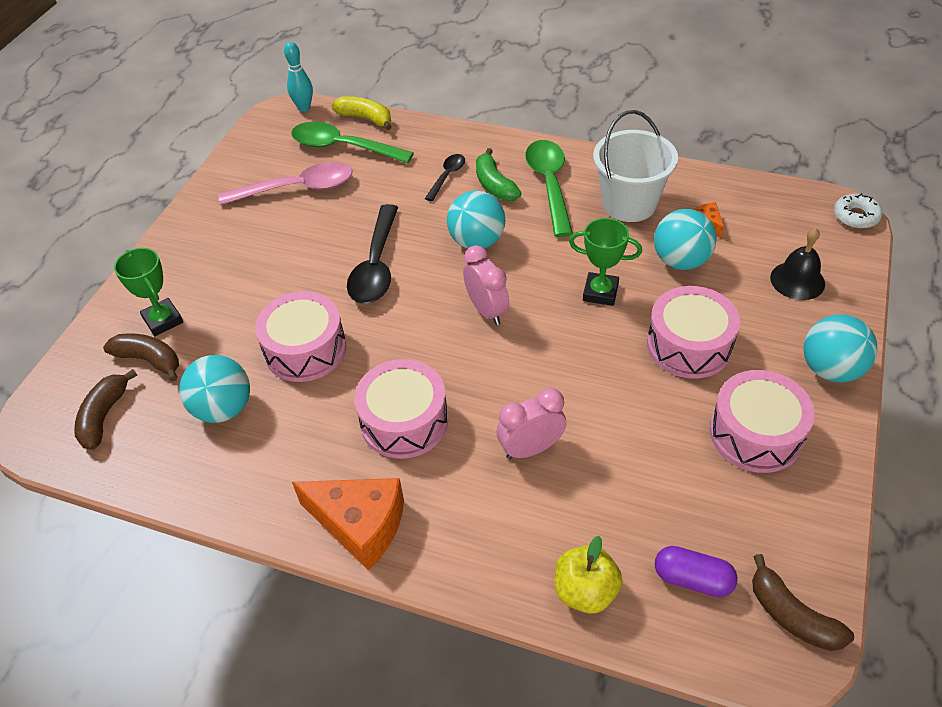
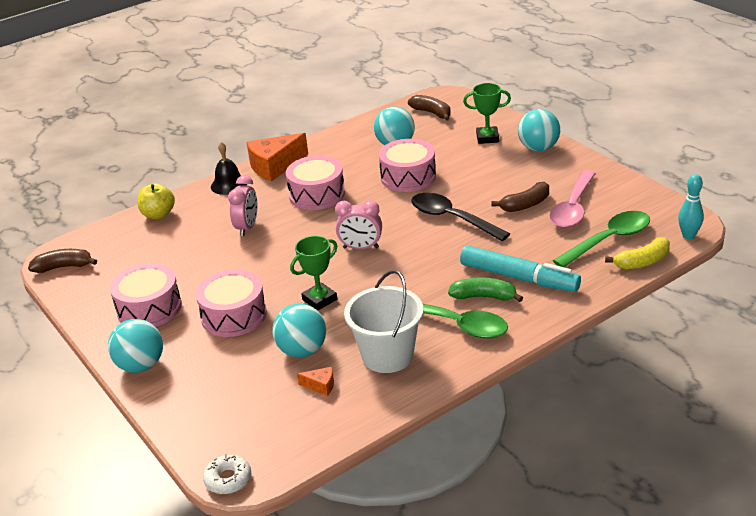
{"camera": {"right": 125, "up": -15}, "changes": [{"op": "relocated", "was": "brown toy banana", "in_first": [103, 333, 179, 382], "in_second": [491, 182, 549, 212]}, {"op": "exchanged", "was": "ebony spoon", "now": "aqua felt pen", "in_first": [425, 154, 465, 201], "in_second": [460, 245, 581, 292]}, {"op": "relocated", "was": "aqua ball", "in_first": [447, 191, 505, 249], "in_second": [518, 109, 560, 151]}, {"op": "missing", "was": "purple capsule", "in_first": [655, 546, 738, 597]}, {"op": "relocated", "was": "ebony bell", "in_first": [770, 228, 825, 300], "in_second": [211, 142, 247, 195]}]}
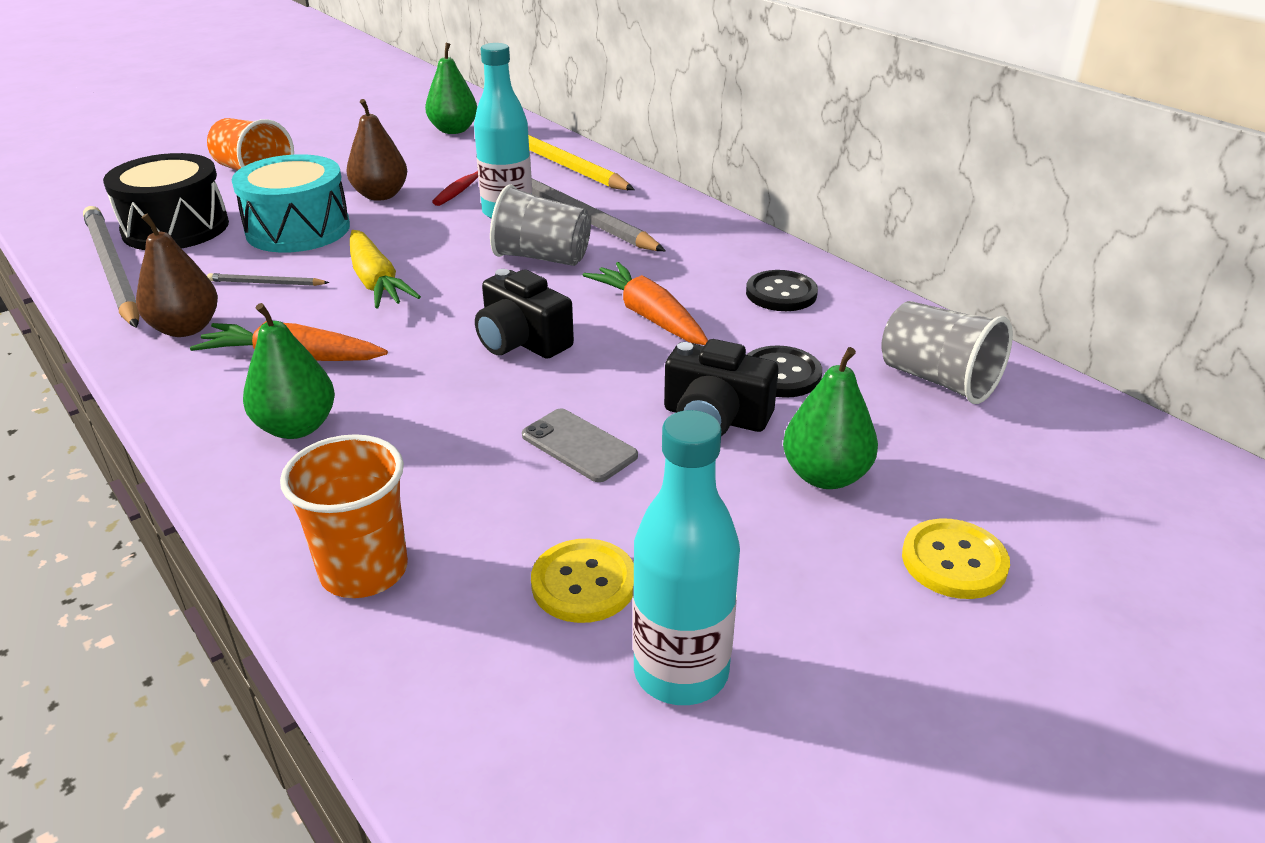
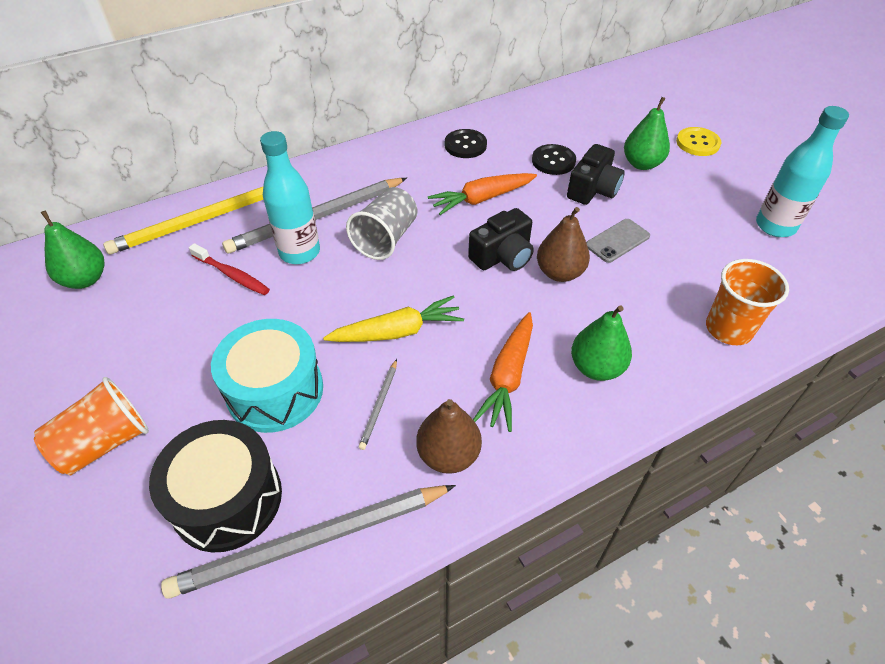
{"camera": {"right": -80, "up": 15}, "changes": [{"op": "relocated", "was": "brown pear fruit", "in_first": [346, 99, 407, 201], "in_second": [537, 207, 590, 282]}, {"op": "missing", "was": "bright yellow sewing button", "in_first": [531, 539, 634, 623]}, {"op": "missing", "was": "ash-grey cup", "in_first": [881, 301, 1013, 404]}]}
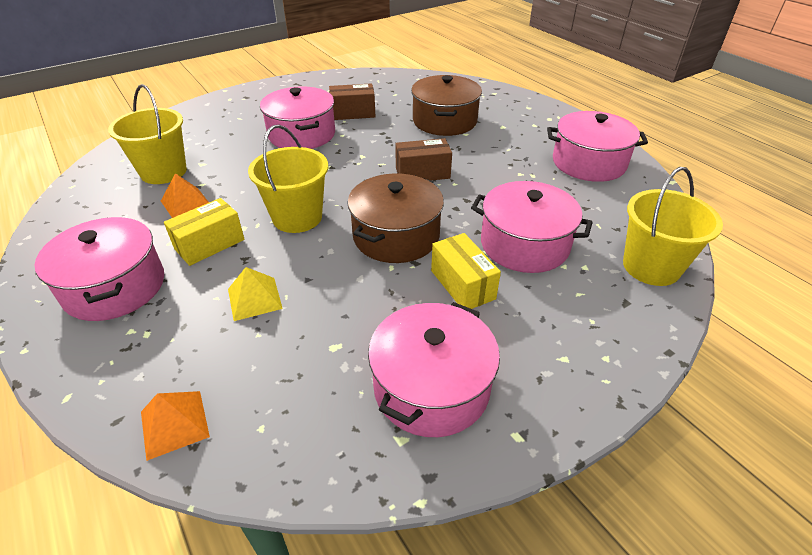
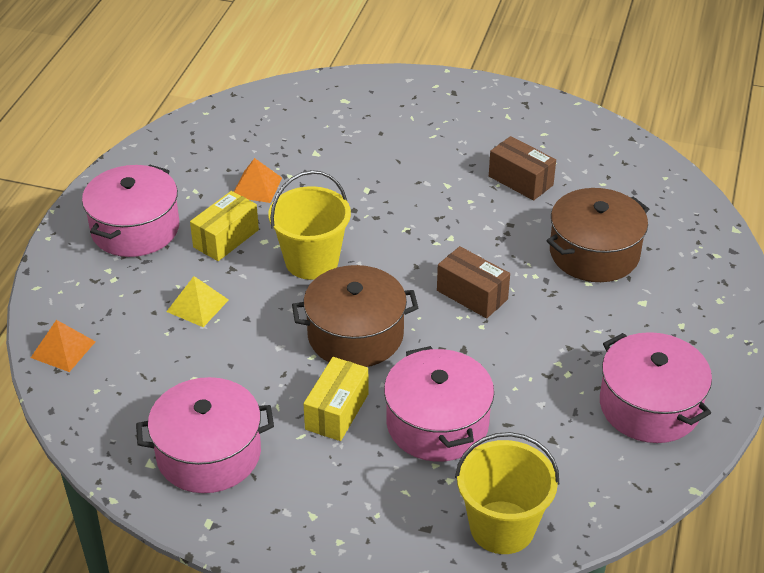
{"camera": {"right": 50, "up": 0}, "changes": [{"op": "missing", "was": "bright yellow bucket", "in_first": [108, 84, 187, 184]}, {"op": "spun", "was": "bright yellow package", "in_first": [164, 198, 245, 266], "in_second": [190, 191, 259, 261], "clockwise": -60}, {"op": "missing", "was": "rose-pink stockpot", "in_first": [260, 86, 335, 149]}]}
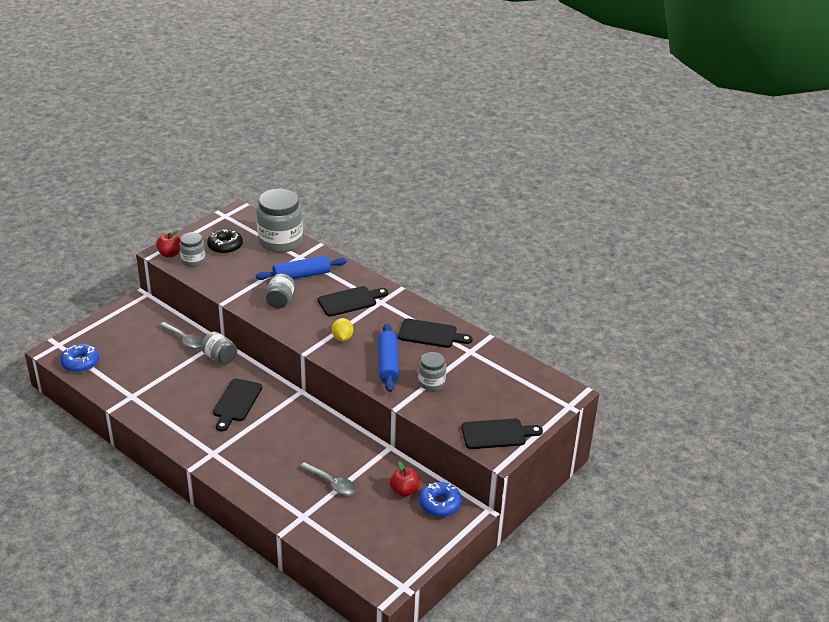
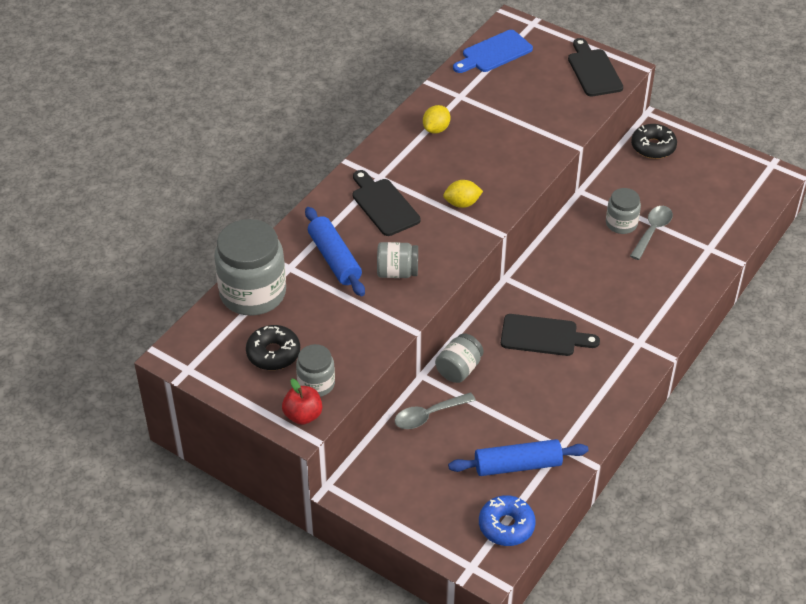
{"camera": {"right": -95, "up": 10}, "changes": [{"op": "spun", "was": "ash-grey spoon", "in_first": [159, 322, 203, 349], "in_second": [395, 392, 476, 429], "clockwise": -150}, {"op": "relocated", "was": "blue pastry roller", "in_first": [378, 323, 399, 392], "in_second": [448, 439, 588, 476]}, {"op": "missing", "was": "crimson toy apple", "in_first": [390, 461, 420, 497]}, {"op": "exchanged", "was": "ebony bread board", "now": "bright yellow toy lemon", "in_first": [398, 318, 473, 348], "in_second": [423, 105, 450, 134]}, {"op": "relocated", "was": "ash-grey preserve jar", "in_first": [418, 352, 446, 391], "in_second": [606, 188, 641, 234]}, {"op": "colour", "was": "blue glazed donut", "now": "ebony glazed donut", "in_first": [419, 482, 462, 517], "in_second": [631, 124, 677, 159]}, {"op": "appeared", "now": "blue bread board", "in_second": [453, 30, 533, 73]}]}
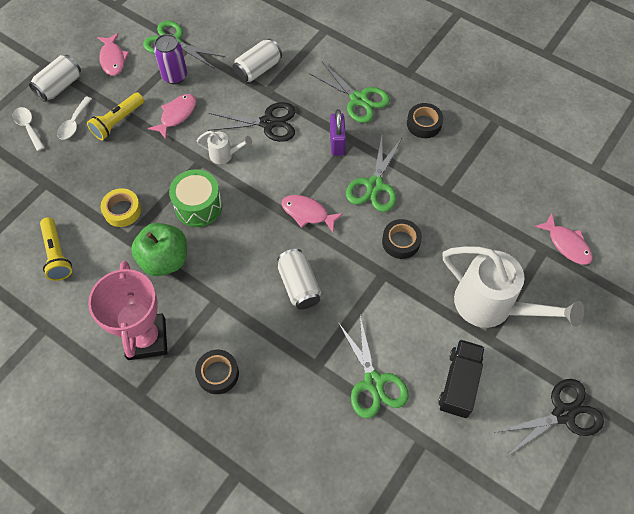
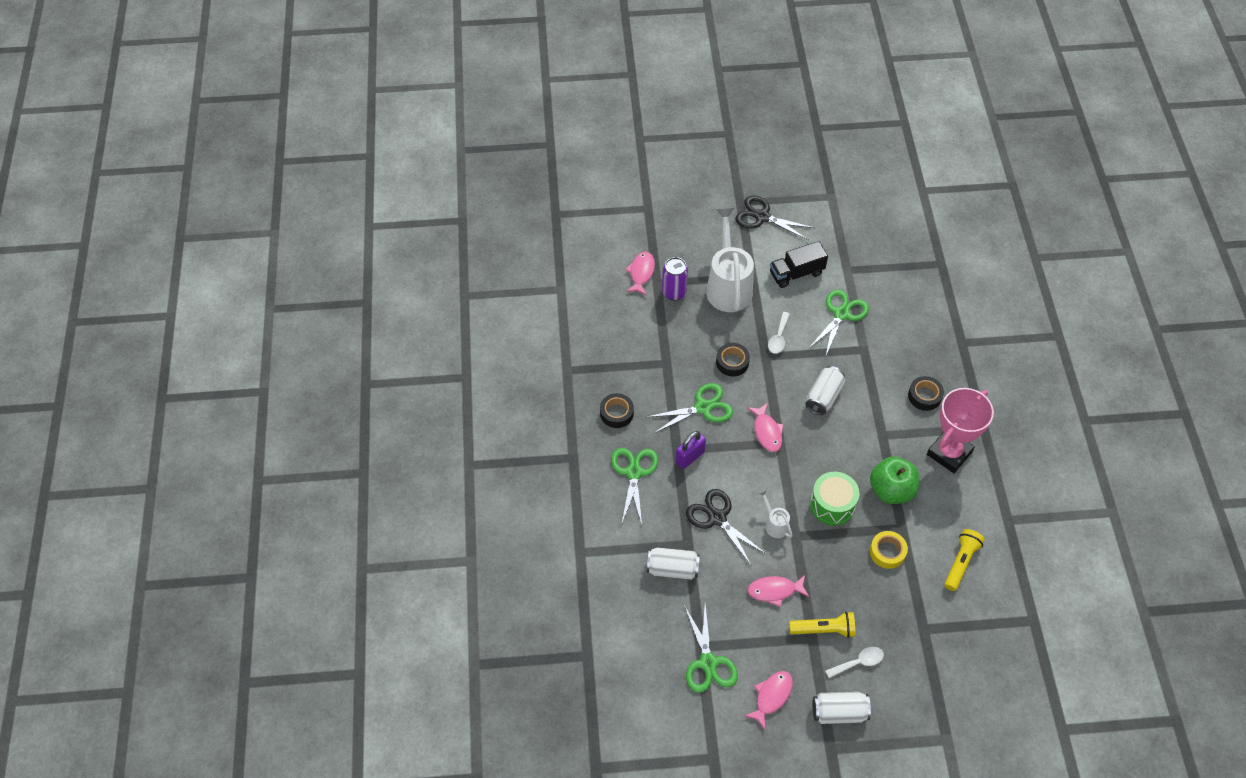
{"camera": {"right": -130, "up": -5}, "changes": [{"op": "relocated", "was": "white spoon", "in_first": [13, 107, 45, 151], "in_second": [768, 312, 790, 354]}, {"op": "relocated", "was": "purple tin", "in_first": [154, 34, 187, 84], "in_second": [662, 257, 688, 301]}]}
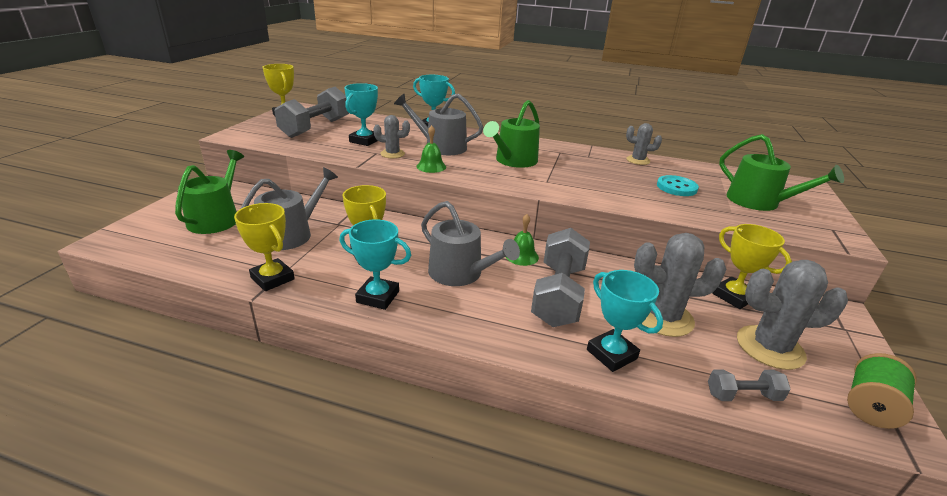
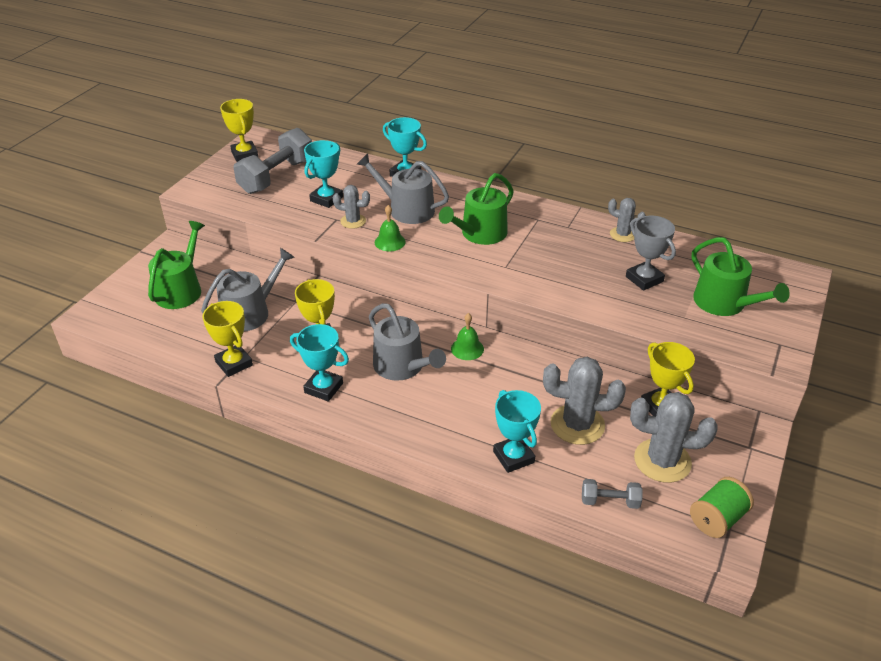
{"camera": {"right": 10, "up": 10}, "changes": [{"op": "missing", "was": "ash-grey hand weight", "in_first": [531, 228, 590, 327]}, {"op": "exchanged", "was": "aqua sewing button", "now": "ash-grey award cup", "in_first": [657, 175, 699, 196], "in_second": [626, 216, 676, 291]}]}
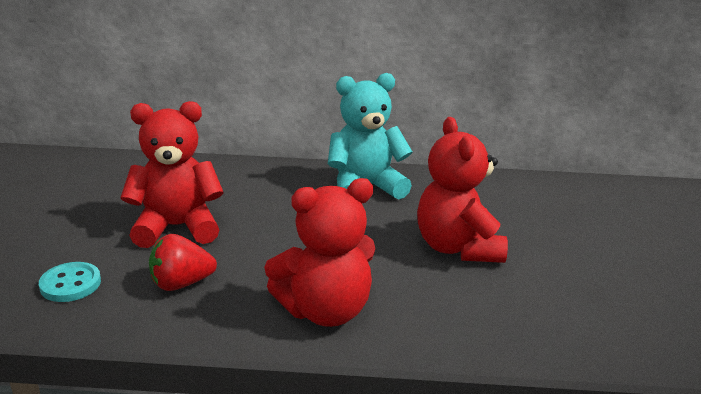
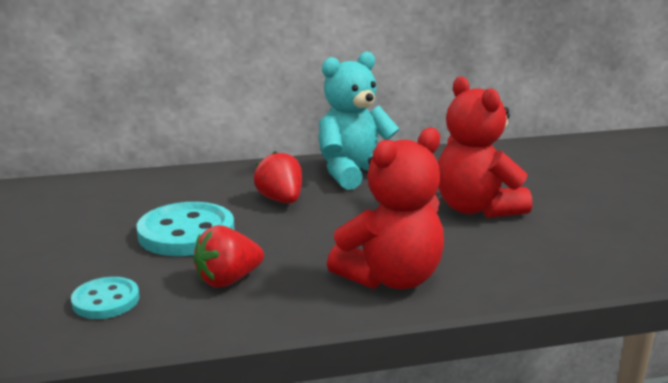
{"camera": {"right": -15, "up": -5}, "changes": [{"op": "exchanged", "was": "crimson teddy", "now": "aqua sewing button", "in_first": [120, 101, 224, 248], "in_second": [137, 202, 235, 256]}, {"op": "appeared", "now": "crimson toy strawberry", "in_second": [254, 151, 302, 203]}]}
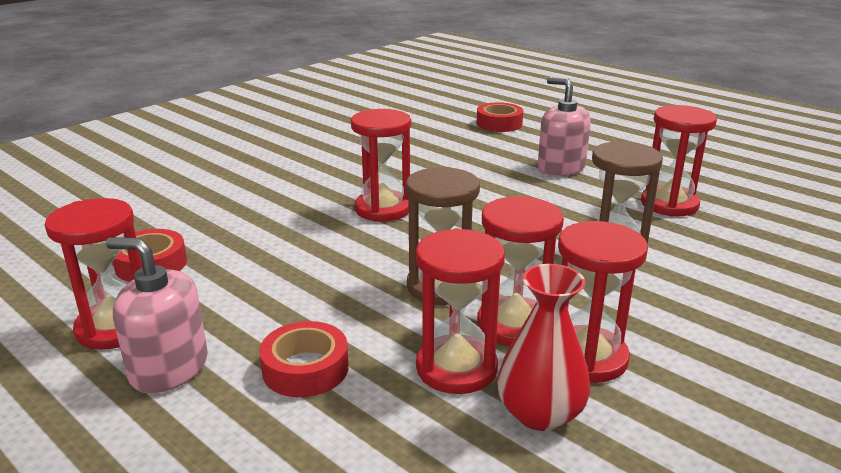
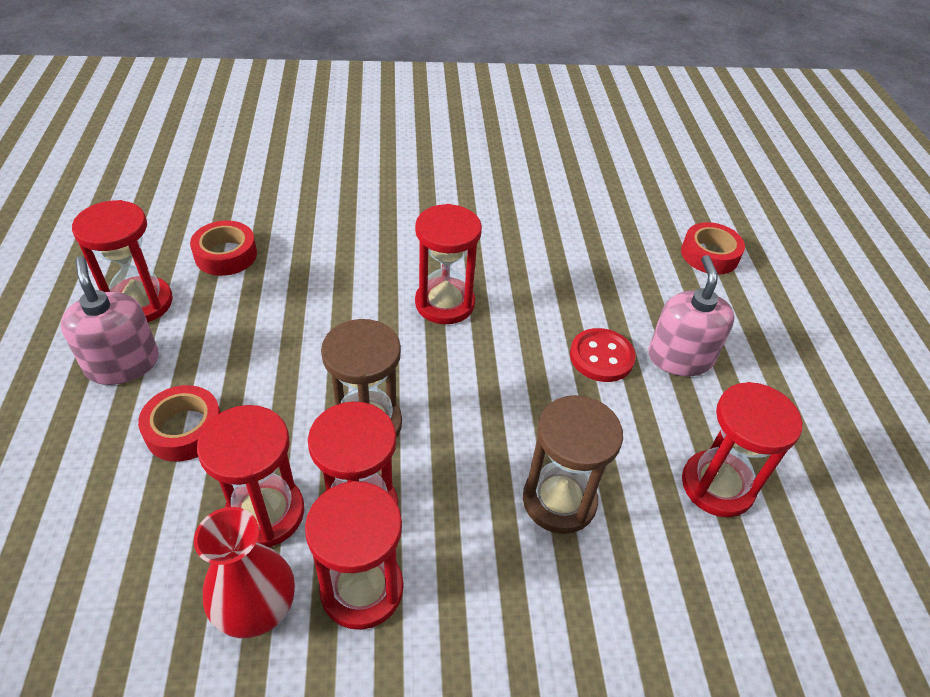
{"camera": {"right": 40, "up": 20}, "changes": [{"op": "appeared", "now": "crimson sewing button", "in_second": [570, 328, 635, 382]}]}
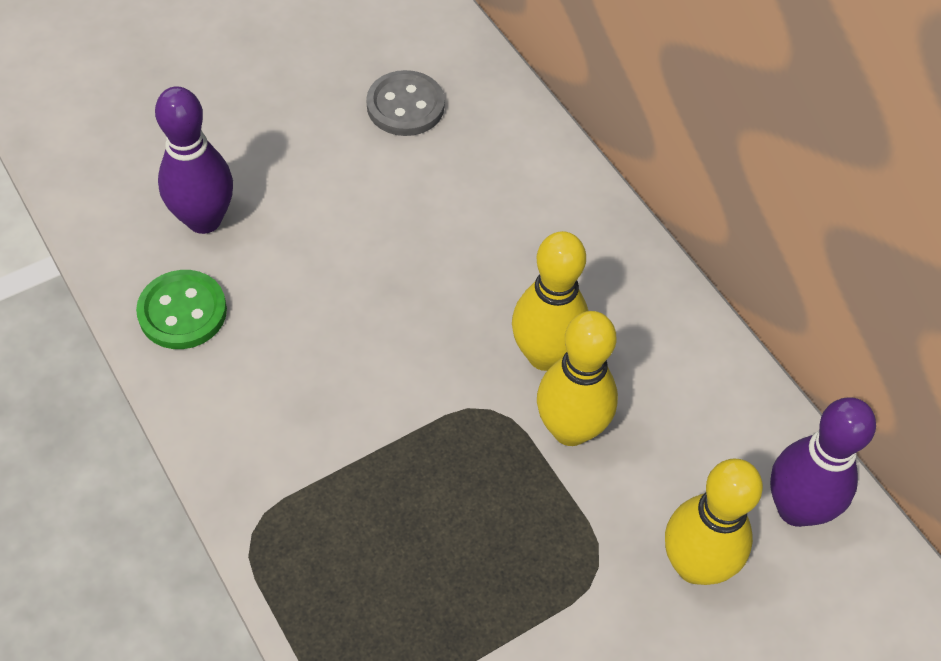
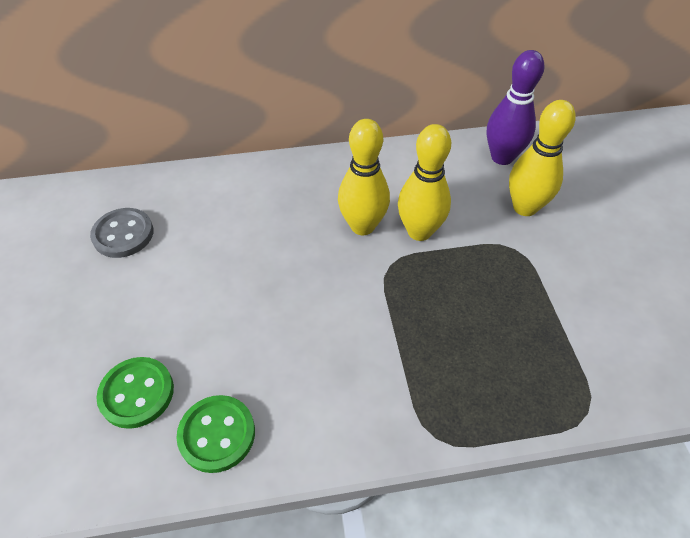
{"camera": {"right": -65, "up": -5}, "changes": [{"op": "exchanged", "was": "purple tenpin", "now": "leaf-green sewing button", "in_first": [155, 86, 233, 234], "in_second": [96, 357, 174, 429]}]}
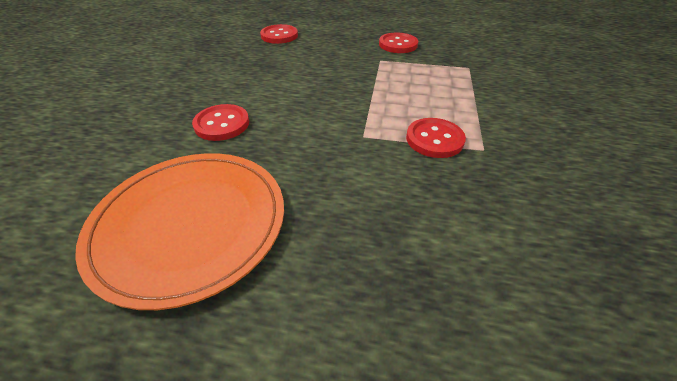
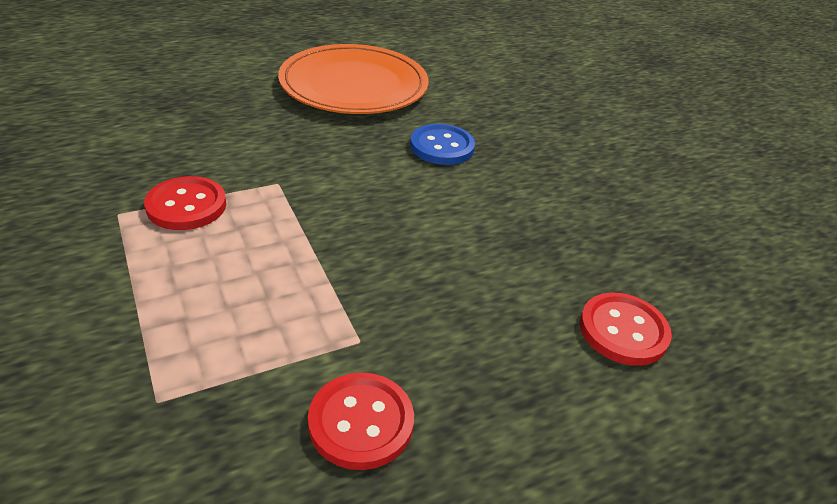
{"camera": {"right": 140, "up": -5}, "changes": [{"op": "colour", "was": "crimson sewing button", "now": "blue sewing button", "in_first": [192, 104, 249, 141], "in_second": [410, 124, 475, 165]}]}
